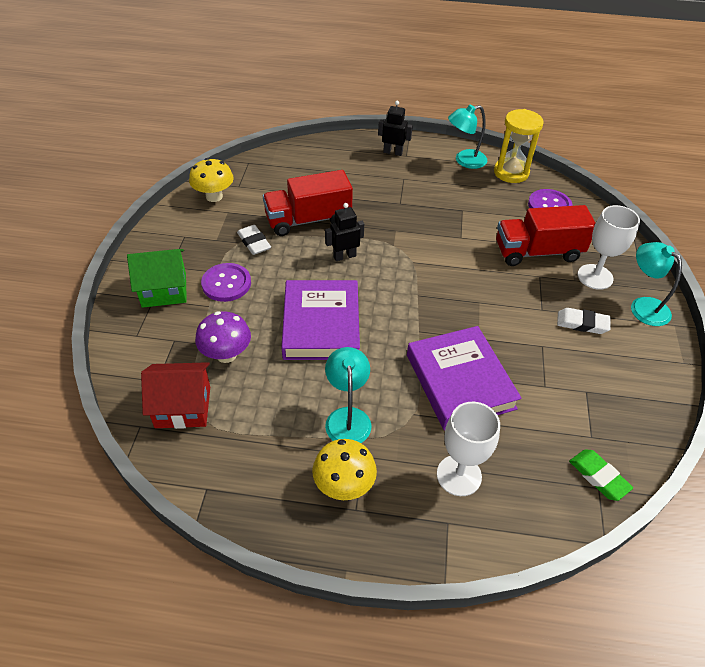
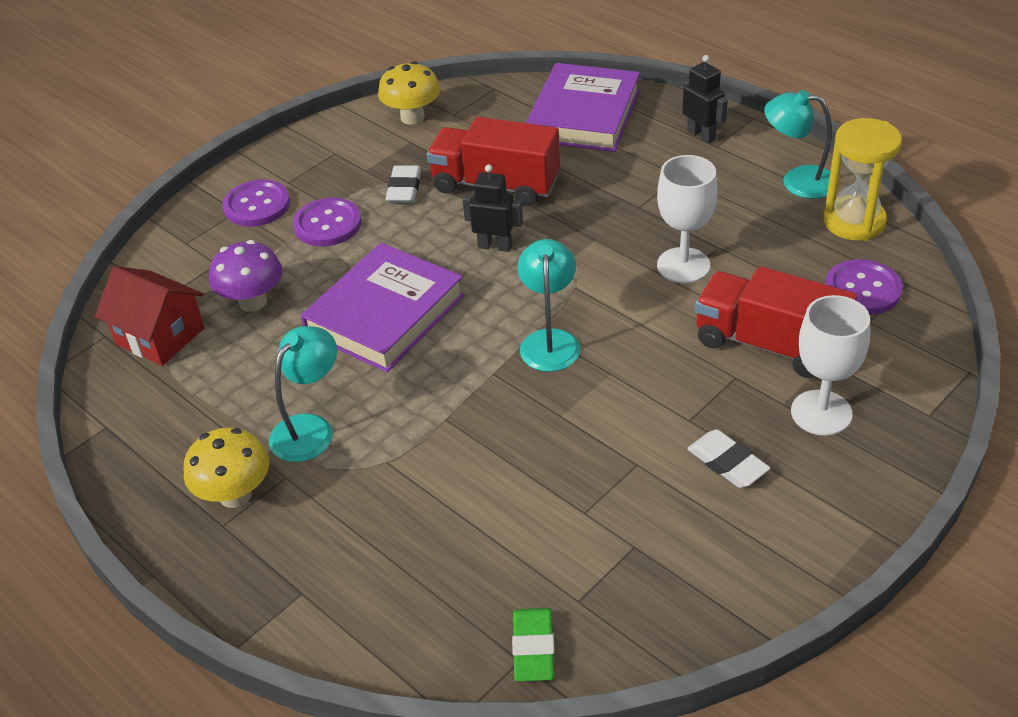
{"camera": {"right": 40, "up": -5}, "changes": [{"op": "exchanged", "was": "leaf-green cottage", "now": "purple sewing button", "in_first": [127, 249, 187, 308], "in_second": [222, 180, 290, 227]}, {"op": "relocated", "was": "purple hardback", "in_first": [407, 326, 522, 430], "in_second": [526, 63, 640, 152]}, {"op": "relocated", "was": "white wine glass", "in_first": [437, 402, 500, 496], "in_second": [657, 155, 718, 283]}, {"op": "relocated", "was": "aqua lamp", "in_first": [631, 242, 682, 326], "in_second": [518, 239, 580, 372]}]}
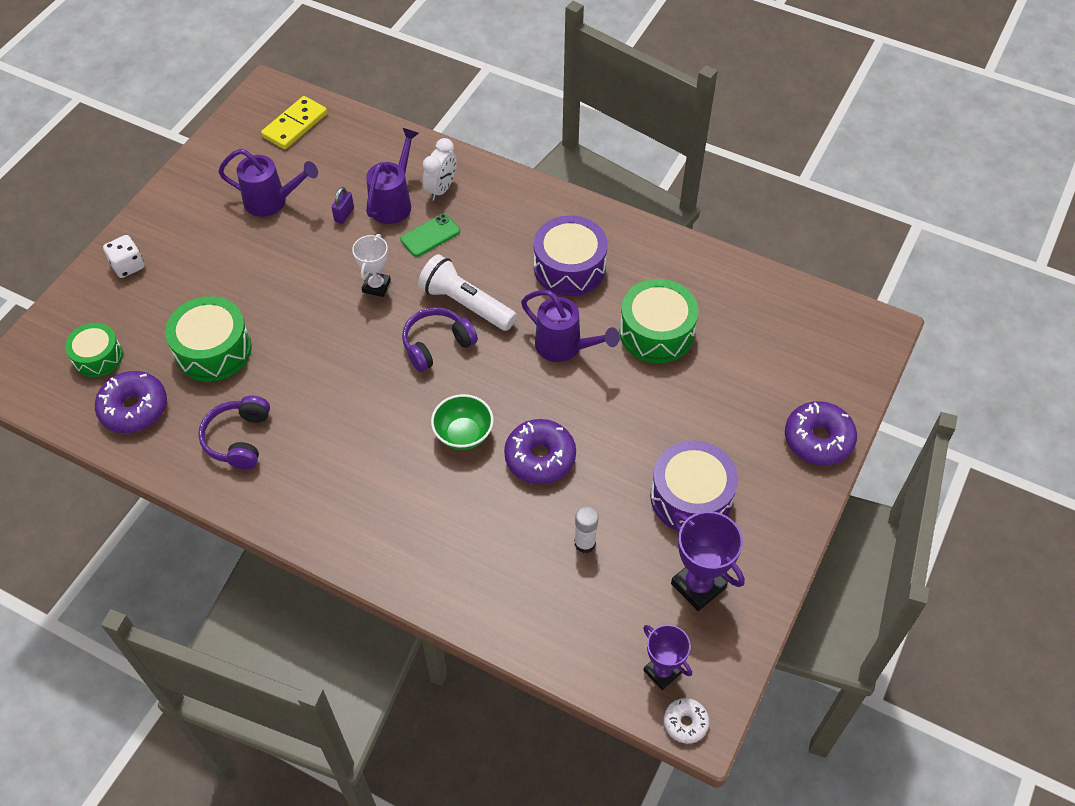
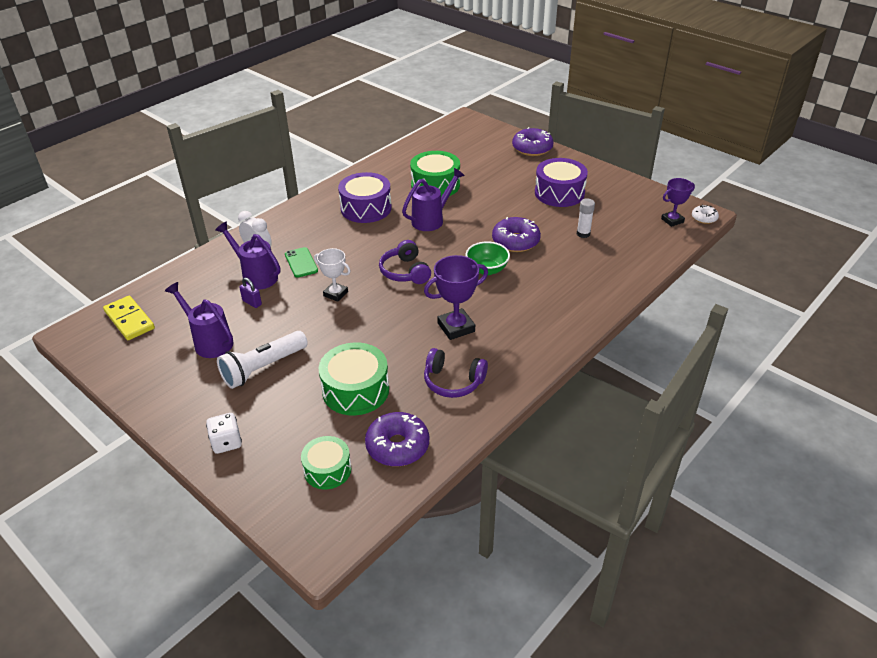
{"camera": {"right": -75, "up": -15}, "changes": [{"op": "spun", "was": "purple watering can", "in_first": [218, 149, 318, 217], "in_second": [165, 282, 234, 358], "clockwise": -75}, {"op": "relocated", "was": "white flashlight", "in_first": [418, 254, 517, 331], "in_second": [217, 331, 308, 389]}, {"op": "relocated", "was": "purple award cup", "in_first": [671, 511, 745, 611], "in_second": [424, 255, 488, 340]}]}
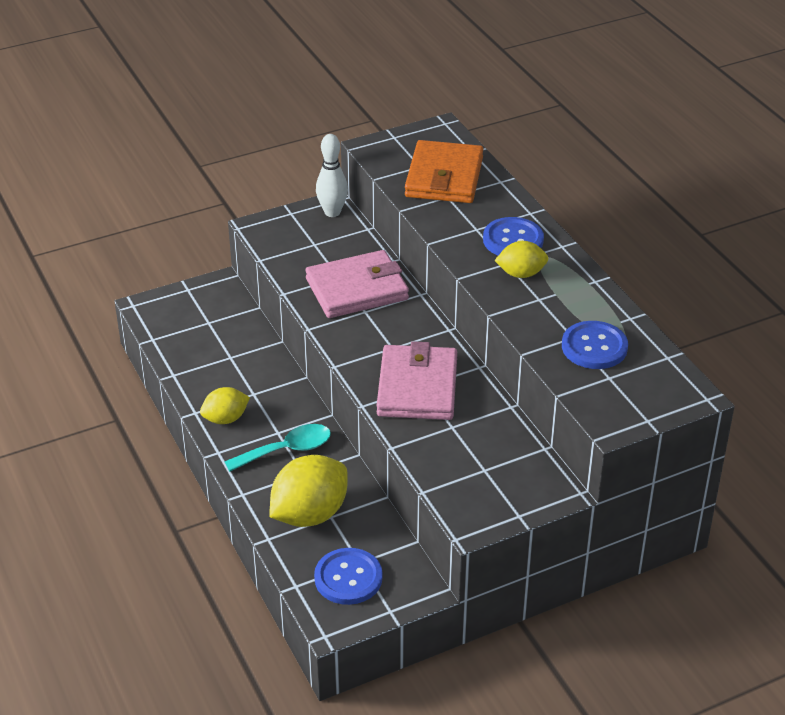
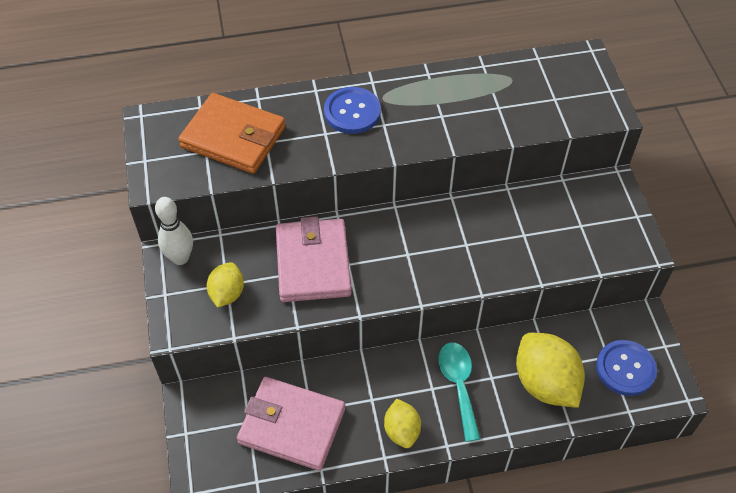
{"camera": {"right": -75, "up": 15}, "changes": [{"op": "relocated", "was": "rose-pink billfold", "in_first": [377, 341, 457, 420], "in_second": [237, 377, 345, 471]}, {"op": "relocated", "was": "bright yellow toy lemon", "in_first": [494, 241, 549, 278], "in_second": [207, 262, 244, 308]}, {"op": "missing", "was": "blue sewing button", "in_first": [562, 321, 628, 369]}]}
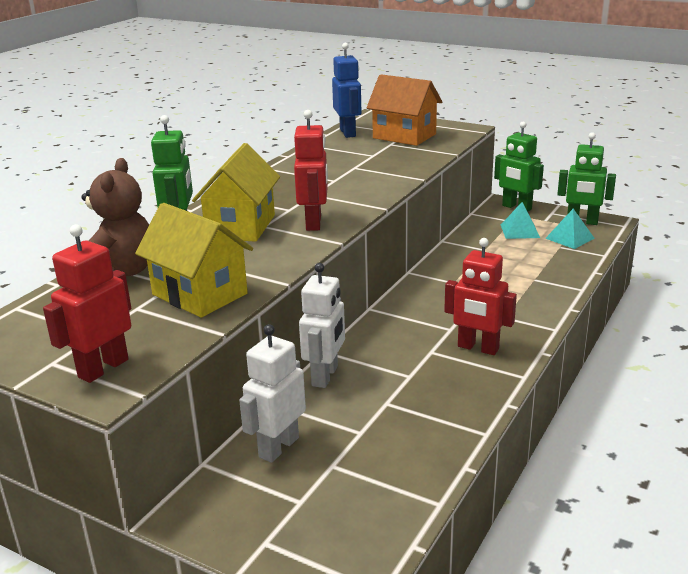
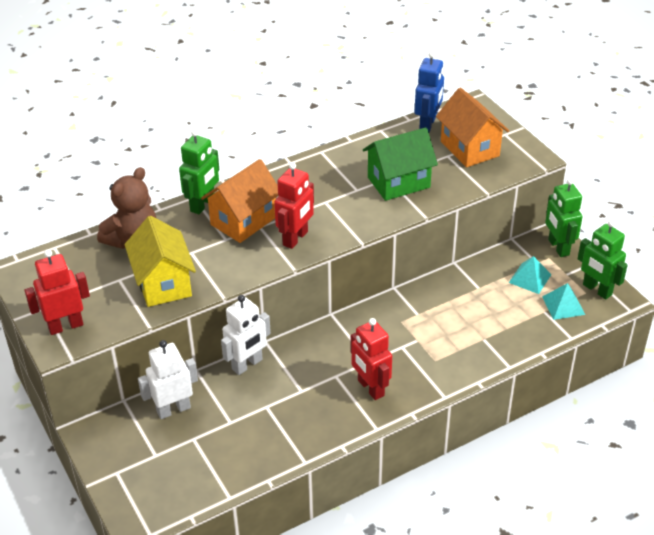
{"camera": {"right": 30, "up": 15}, "changes": [{"op": "colour", "was": "bright yellow cottage", "now": "bright orange cottage", "in_first": [192, 143, 280, 242], "in_second": [201, 159, 279, 243]}, {"op": "appeared", "now": "leaf-green cottage", "in_second": [363, 127, 438, 201]}]}
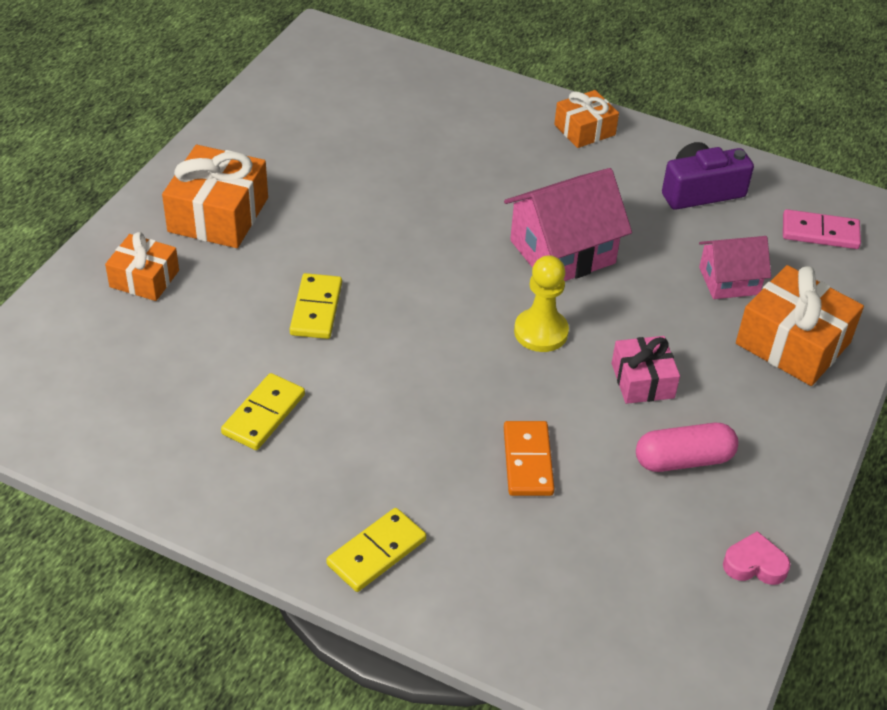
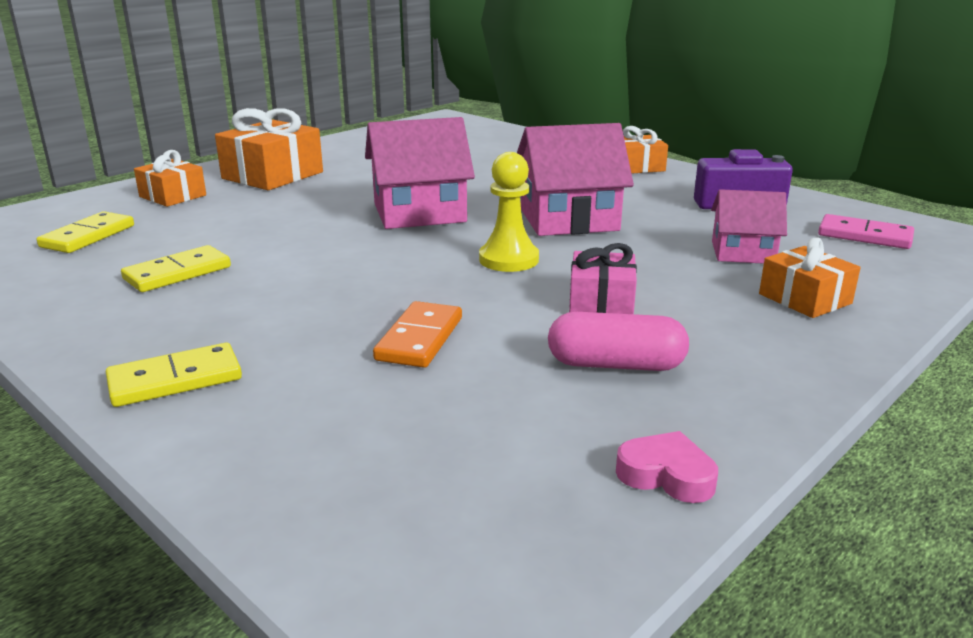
{"camera": {"right": 20, "up": -20}, "changes": [{"op": "relocated", "was": "bright yellow domino piece", "in_first": [290, 273, 342, 339], "in_second": [37, 211, 134, 253]}, {"op": "size", "was": "bright orange wrapped gift", "in_first": [736, 265, 864, 386], "in_second": [759, 238, 861, 318], "ratio": 0.61}, {"op": "appeared", "now": "rose-pink cottage", "in_second": [365, 117, 475, 229]}]}
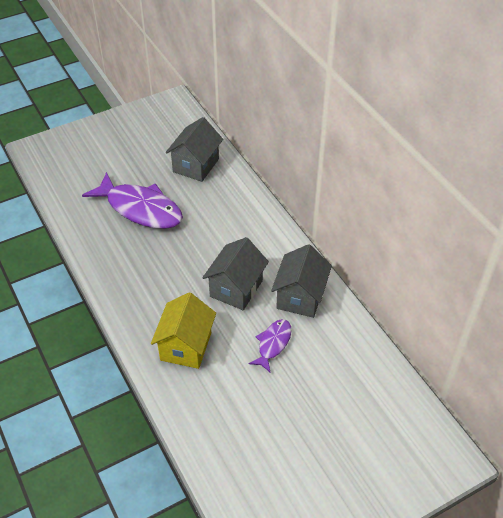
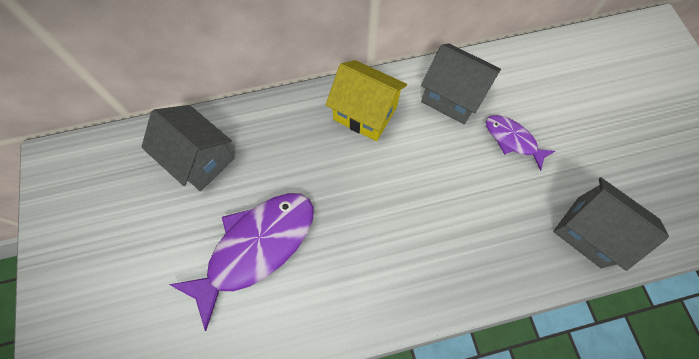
{"camera": {"right": -75, "up": 20}, "changes": [{"op": "relocated", "was": "bright yellow cottage", "in_first": [151, 292, 216, 369], "in_second": [326, 60, 407, 141]}, {"op": "relocated", "was": "ash-grey cottage", "in_first": [202, 237, 269, 310], "in_second": [553, 177, 669, 271]}]}
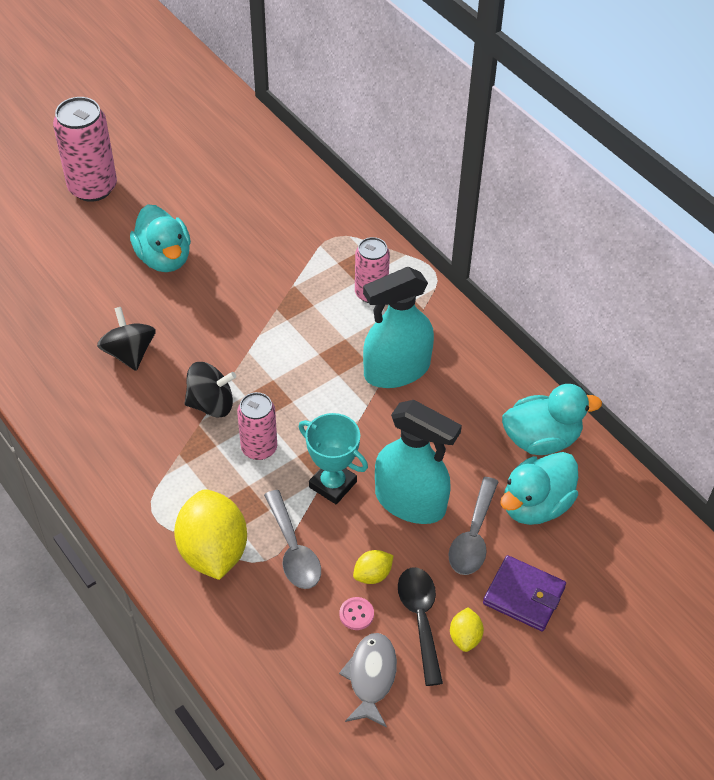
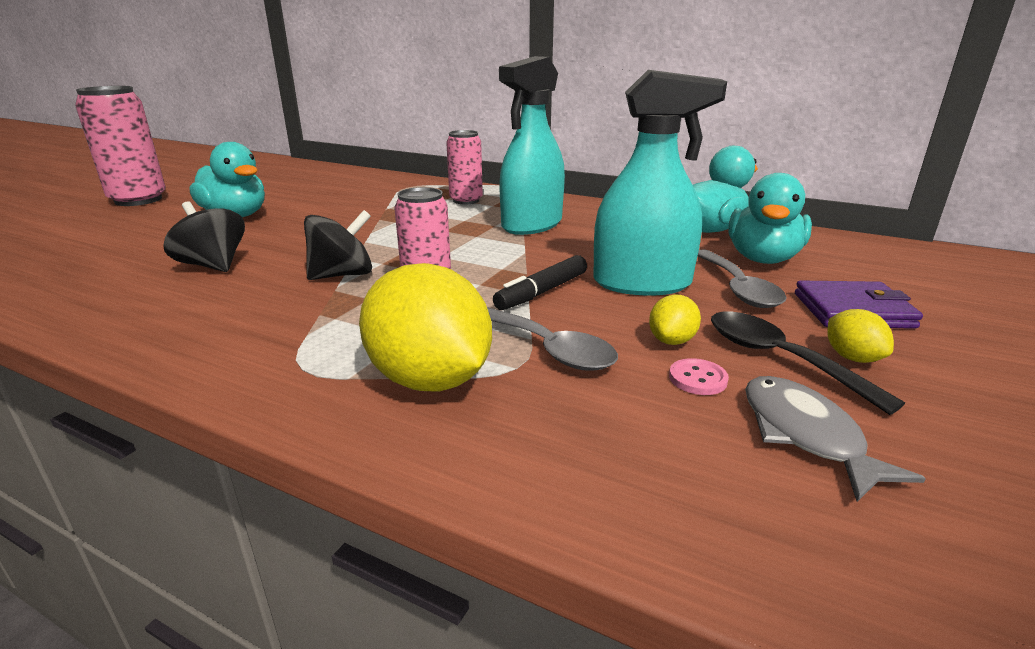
{"camera": {"right": -25, "up": -25}, "changes": [{"op": "exchanged", "was": "aqua award cup", "now": "ebony felt pen", "in_first": [299, 413, 368, 504], "in_second": [493, 255, 587, 310]}]}
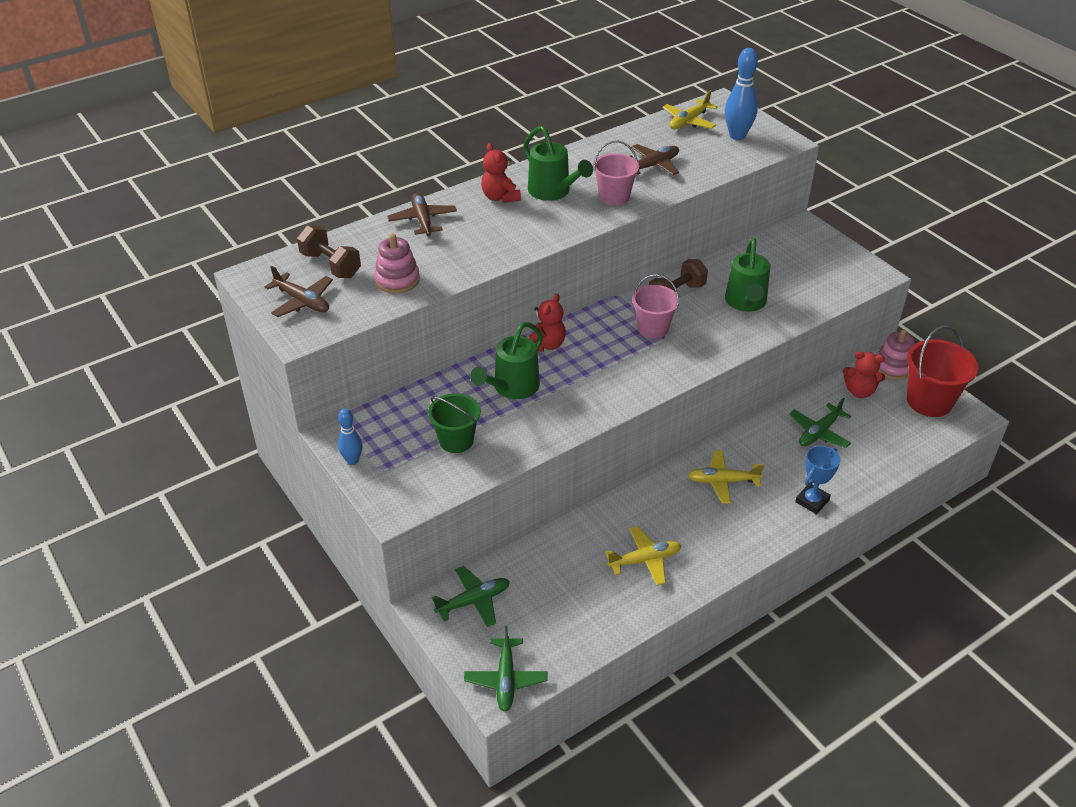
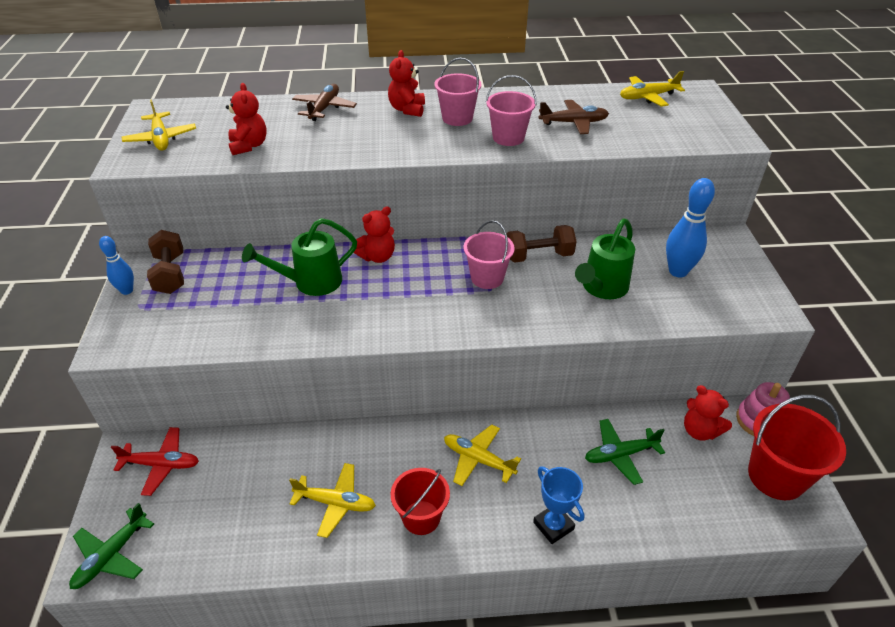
{"camera": {"right": 30, "up": 0}, "changes": [{"op": "colour", "was": "brown aeroplane", "now": "bright yellow aeroplane", "in_first": [264, 265, 333, 317], "in_second": [122, 99, 196, 150]}, {"op": "relocated", "was": "brown hand weight", "in_first": [297, 225, 361, 278], "in_second": [147, 230, 184, 294]}, {"op": "exchanged", "was": "rose-pink stacking rings", "now": "crimson teddy", "in_first": [374, 234, 420, 293], "in_second": [226, 83, 267, 155]}, {"op": "missing", "was": "leaf-green bucket", "in_first": [428, 393, 481, 453]}, {"op": "colour", "was": "leaf-green aeroplane", "now": "crimson aeroplane", "in_first": [432, 566, 510, 627], "in_second": [111, 427, 199, 496]}, {"op": "exchanged", "was": "leaf-green watering can", "now": "rose-pink bucket", "in_first": [523, 126, 593, 201], "in_second": [434, 58, 481, 126]}, {"op": "relocated", "was": "blue tenpin", "in_first": [725, 48, 758, 140], "in_second": [666, 178, 715, 278]}, {"op": "spun", "was": "blue award cup", "in_first": [795, 446, 840, 514], "in_second": [533, 467, 584, 544], "clockwise": 75}, {"op": "appeared", "now": "crimson bucket", "in_second": [391, 468, 450, 535]}]}
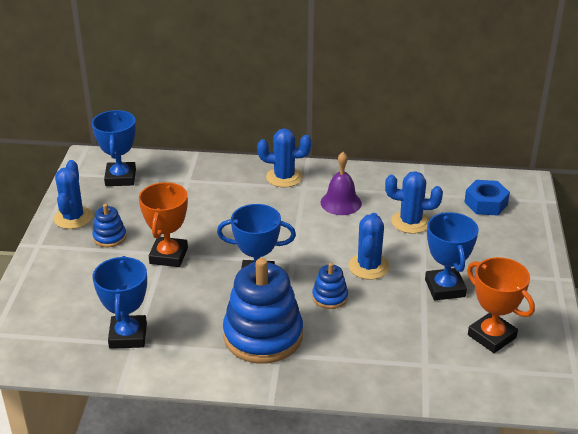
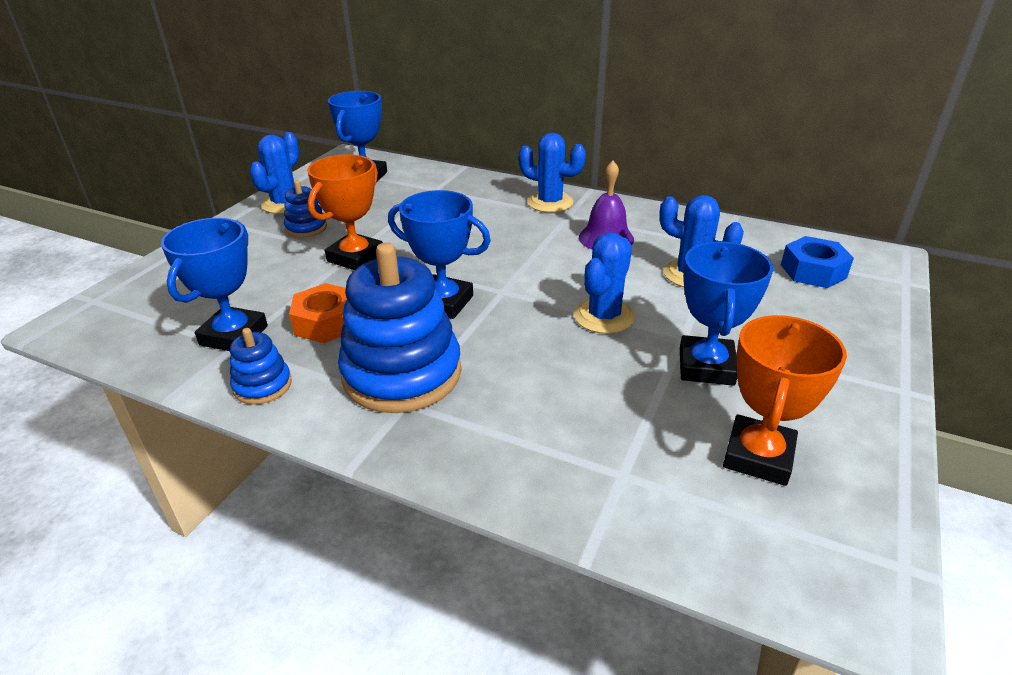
{"camera": {"right": 20, "up": 0}, "changes": [{"op": "relocated", "was": "blue stacking rings", "in_first": [312, 263, 348, 309], "in_second": [230, 328, 292, 405]}, {"op": "spun", "was": "bright orange award cup", "in_first": [467, 257, 535, 353], "in_second": [723, 315, 847, 486], "clockwise": 45}, {"op": "appeared", "now": "bright orange hex nut", "in_second": [289, 283, 347, 343]}]}
